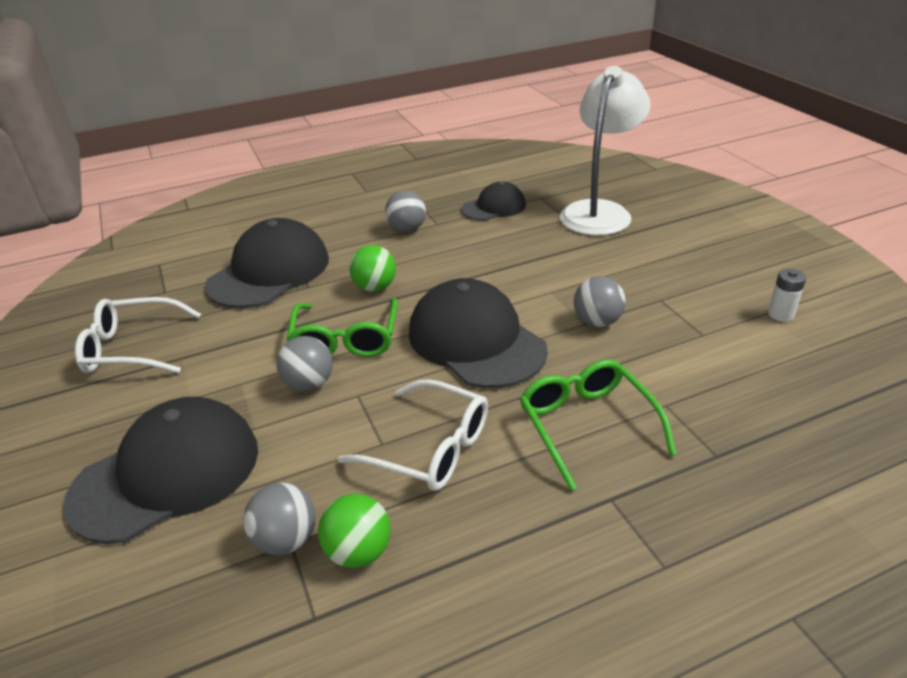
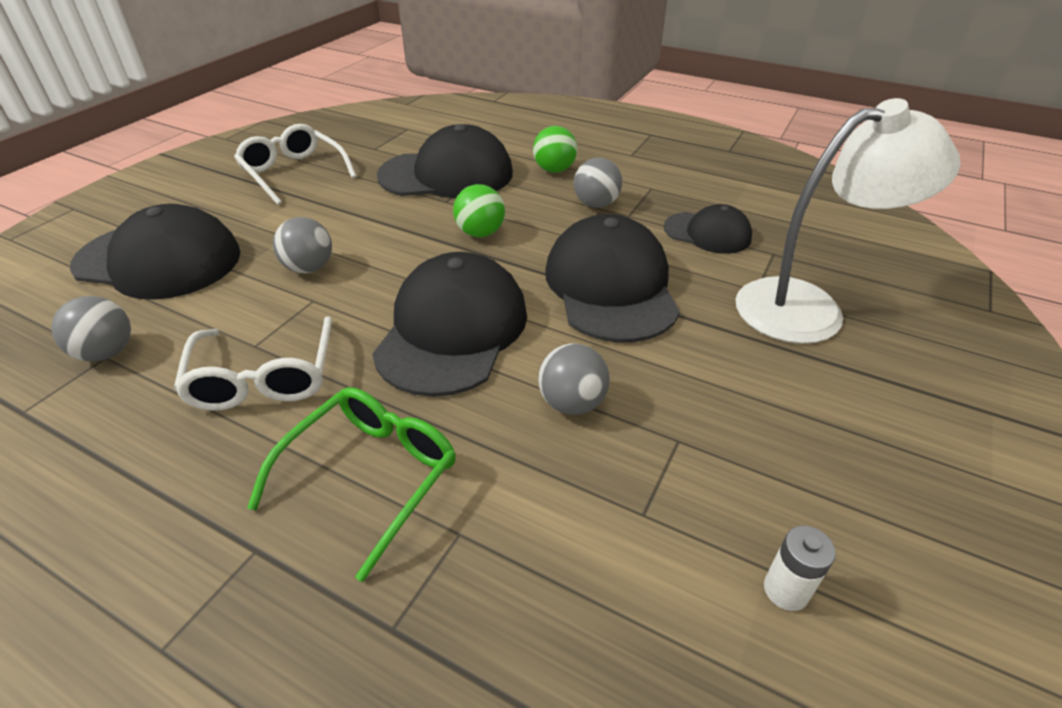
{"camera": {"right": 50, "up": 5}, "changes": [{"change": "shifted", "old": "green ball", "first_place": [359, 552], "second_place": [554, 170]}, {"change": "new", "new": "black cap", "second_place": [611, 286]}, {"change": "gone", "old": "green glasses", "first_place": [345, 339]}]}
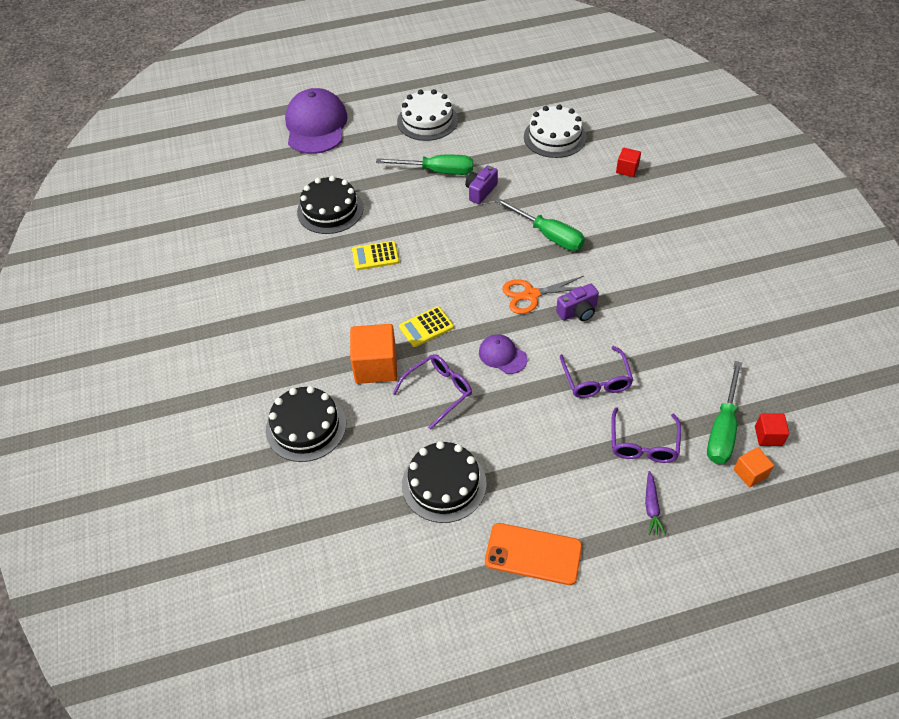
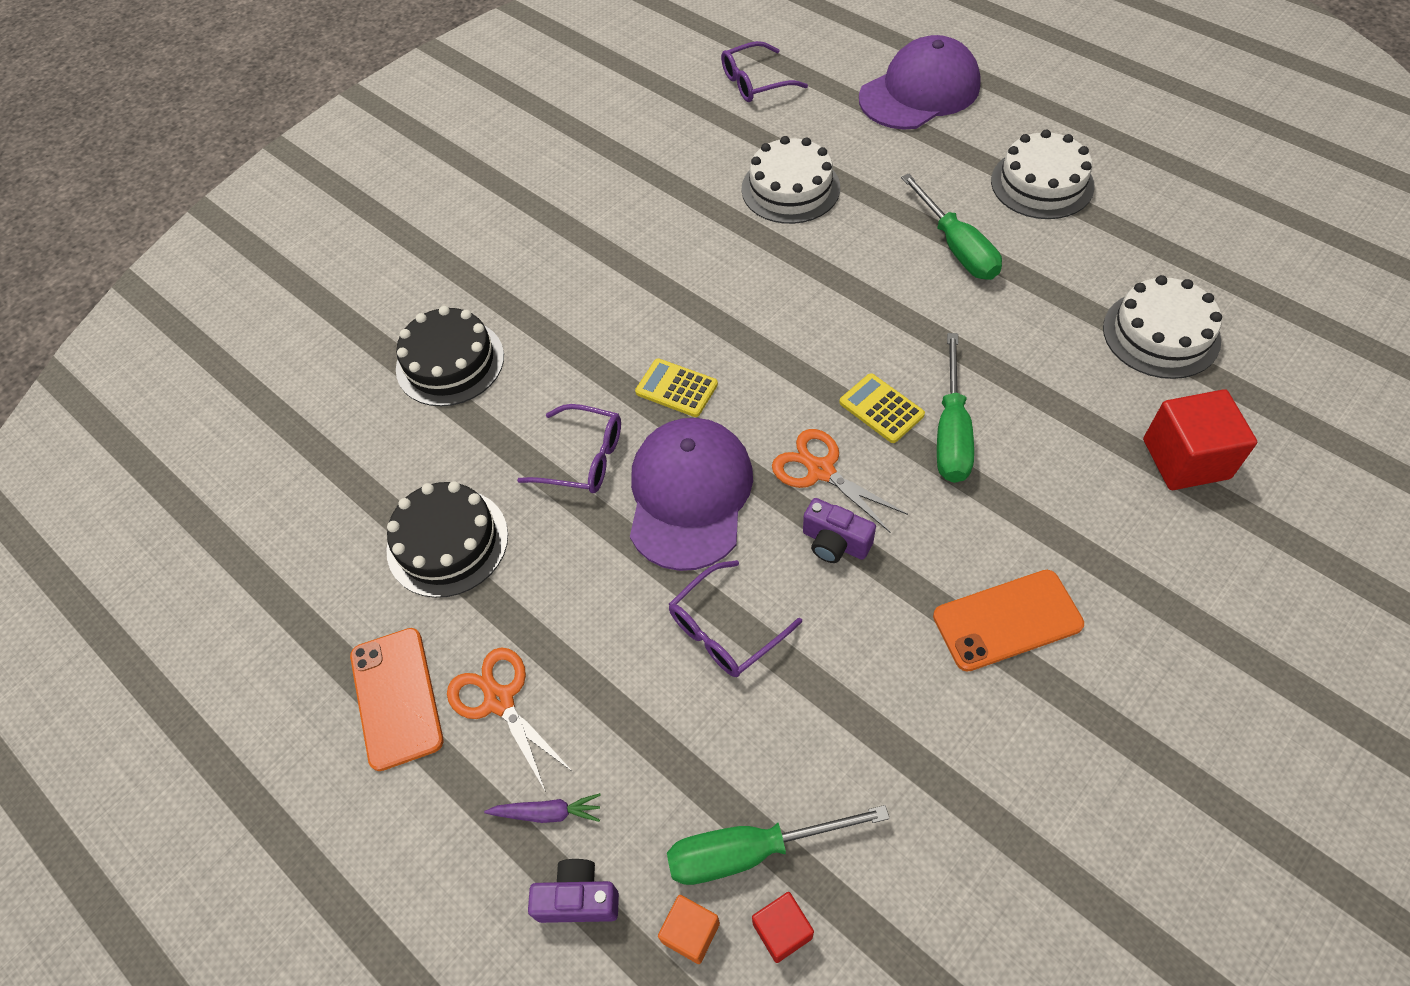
{"camera": {"right": 60, "up": 5}, "changes": [{"change": "new", "new": "orange scissors", "second_place": [499, 700]}, {"change": "rotated", "old": "purple carrot", "first_place": [652, 507], "second_place": [547, 812], "degrees": -150}, {"change": "shifted", "old": "purple camera", "first_place": [480, 191], "second_place": [578, 898]}, {"change": "scaled", "old": "purple cap", "first_place": [502, 355], "second_place": [689, 495], "factor": 2.08}, {"change": "shifted", "old": "purple glasses", "first_place": [643, 444], "second_place": [755, 82]}, {"change": "repainted", "old": "black cake", "new": "white cake", "first_place": [330, 210], "second_place": [790, 188]}, {"change": "shifted", "old": "yellow calculator", "first_place": [375, 256], "second_place": [881, 409]}, {"change": "new", "new": "orange phone", "second_place": [1007, 620]}, {"change": "scaled", "old": "red cube", "first_place": [627, 169], "second_place": [1186, 459], "factor": 1.87}, {"change": "gone", "old": "orange cube", "first_place": [376, 366]}]}
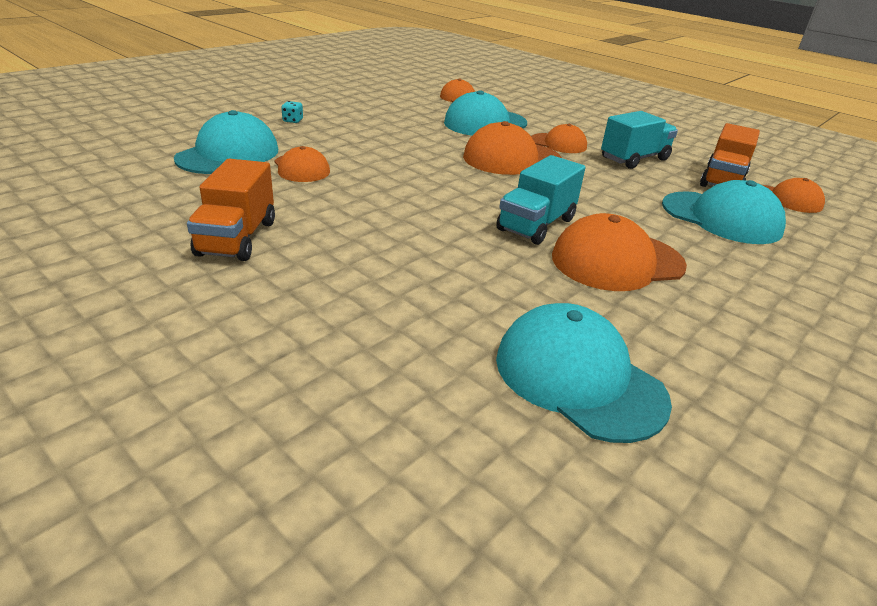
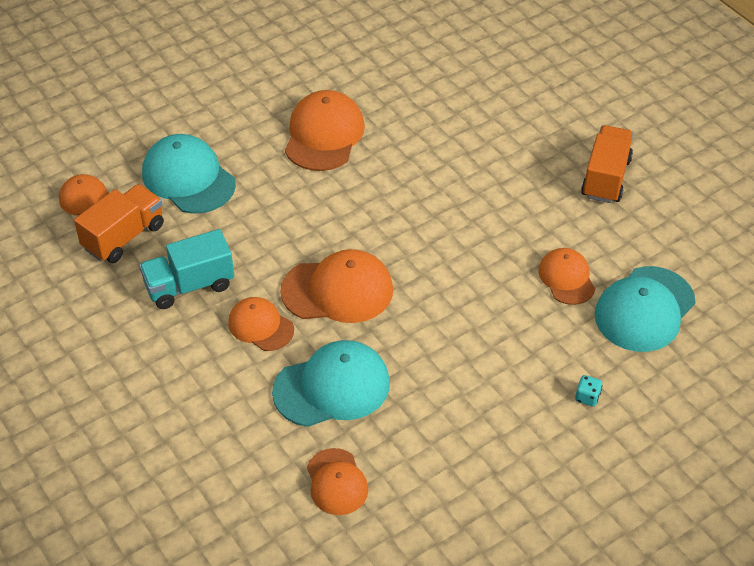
{"camera": {"right": -165, "up": 15}, "changes": [{"change": "rotated", "old": "orange cap", "first_place": [617, 261], "second_place": [324, 135], "degrees": -75}, {"change": "gone", "old": "turquoise truck", "first_place": [536, 225]}, {"change": "gone", "old": "turquoise cap", "first_place": [578, 378]}]}
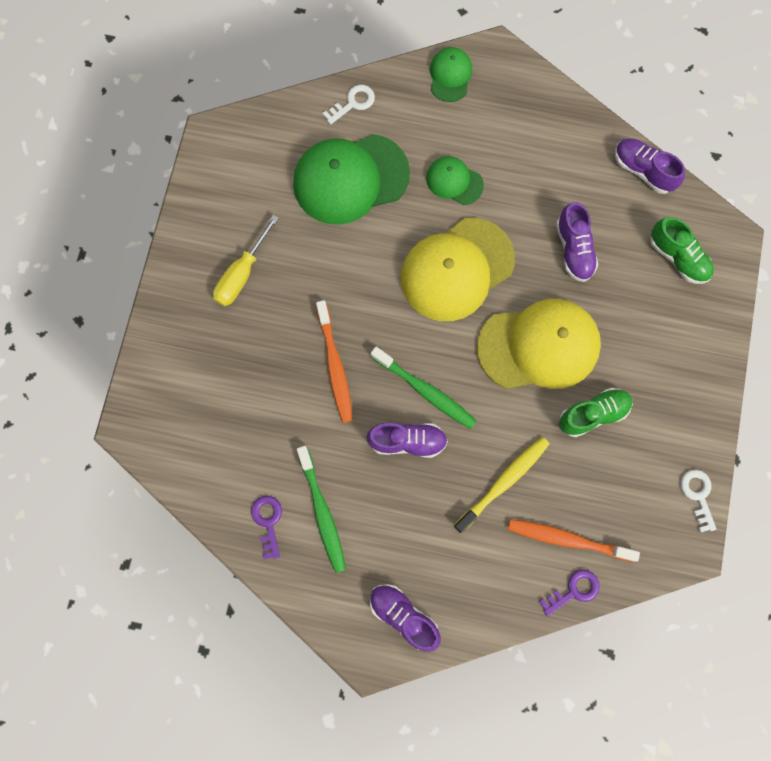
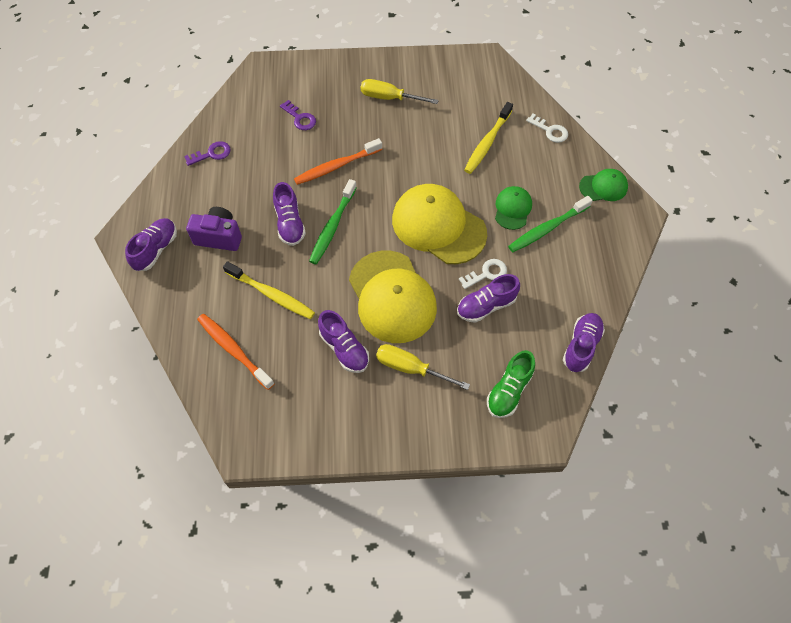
{"camera": {"right": 75, "up": -15}, "changes": [{"change": "new", "new": "purple camera", "second_place": [219, 237]}, {"change": "rotated", "old": "orange toothbrush", "first_place": [567, 539], "second_place": [233, 350], "degrees": -45}, {"change": "shifted", "old": "purple key", "first_place": [573, 590], "second_place": [300, 118]}, {"change": "repainted", "old": "green shoe", "new": "purple shoe", "first_place": [593, 414], "second_place": [344, 349]}, {"change": "new", "new": "yellow screwdriver", "second_place": [411, 368]}, {"change": "shifted", "old": "white key", "first_place": [698, 495], "second_place": [486, 273]}, {"change": "swapped", "old": "green cap", "new": "yellow toothbrush", "first_place": [350, 179], "second_place": [487, 143]}, {"change": "shifted", "old": "green toothbrush", "first_place": [322, 512], "second_place": [547, 228]}]}
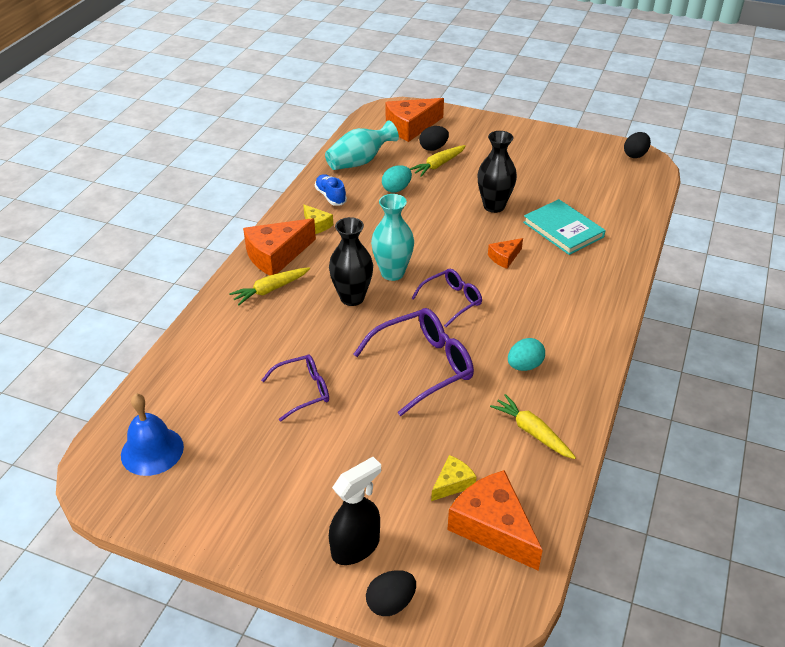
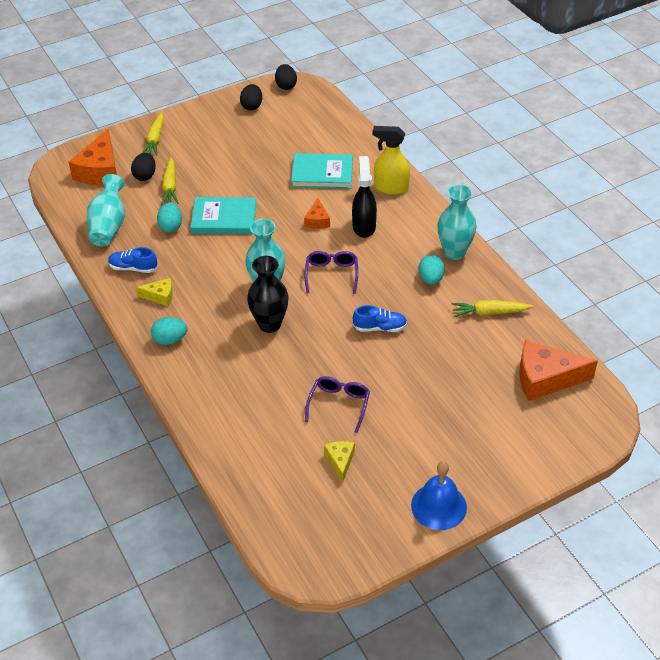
{"camera": {"right": -50, "up": 5}, "changes": [{"change": "shifted", "old": "yellow carrot", "first_place": [270, 290], "second_place": [155, 139]}, {"change": "swapped", "old": "orange cheese", "new": "turquoise egg", "first_place": [276, 255], "second_place": [170, 340]}, {"change": "new", "new": "turquoise book", "second_place": [224, 218]}, {"change": "shifted", "old": "black egg", "first_place": [391, 603], "second_place": [252, 106]}, {"change": "shifted", "old": "yellow cheese", "first_place": [452, 483], "second_place": [340, 461]}, {"change": "shifted", "old": "black spray bottle", "first_place": [356, 547], "second_place": [364, 226]}, {"change": "swapped", "old": "purple glasses", "new": "blue shoe", "first_place": [424, 366], "second_place": [380, 327]}, {"change": "new", "new": "yellow spray bottle", "second_place": [390, 187]}, {"change": "shifted", "old": "blue bell", "first_place": [152, 451], "second_place": [438, 506]}, {"change": "new", "new": "turquoise vase", "second_place": [454, 252]}, {"change": "gone", "old": "black vase", "first_place": [494, 206]}]}
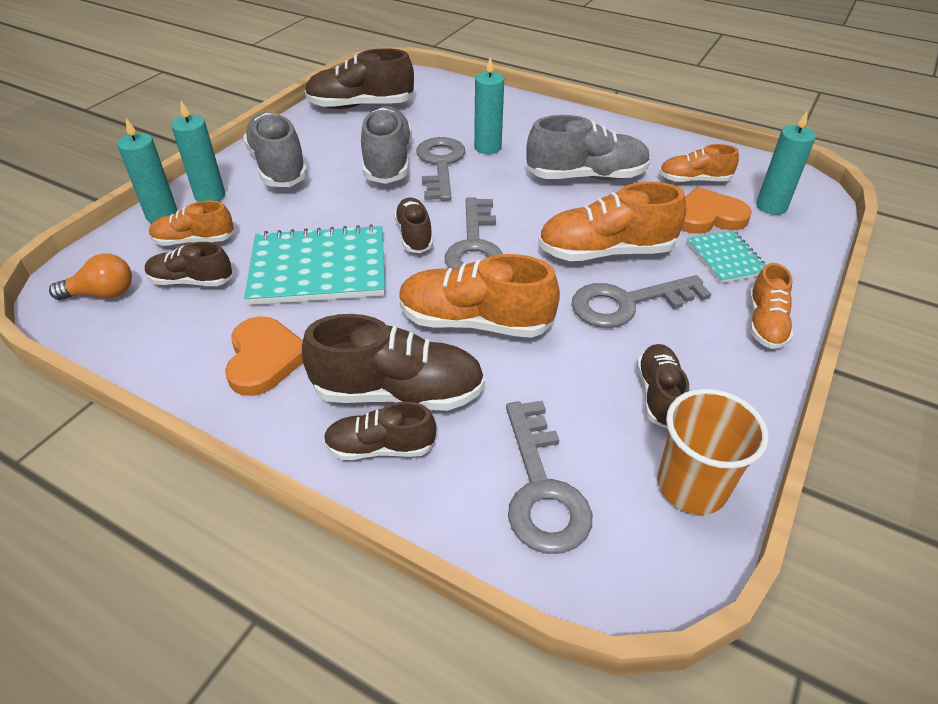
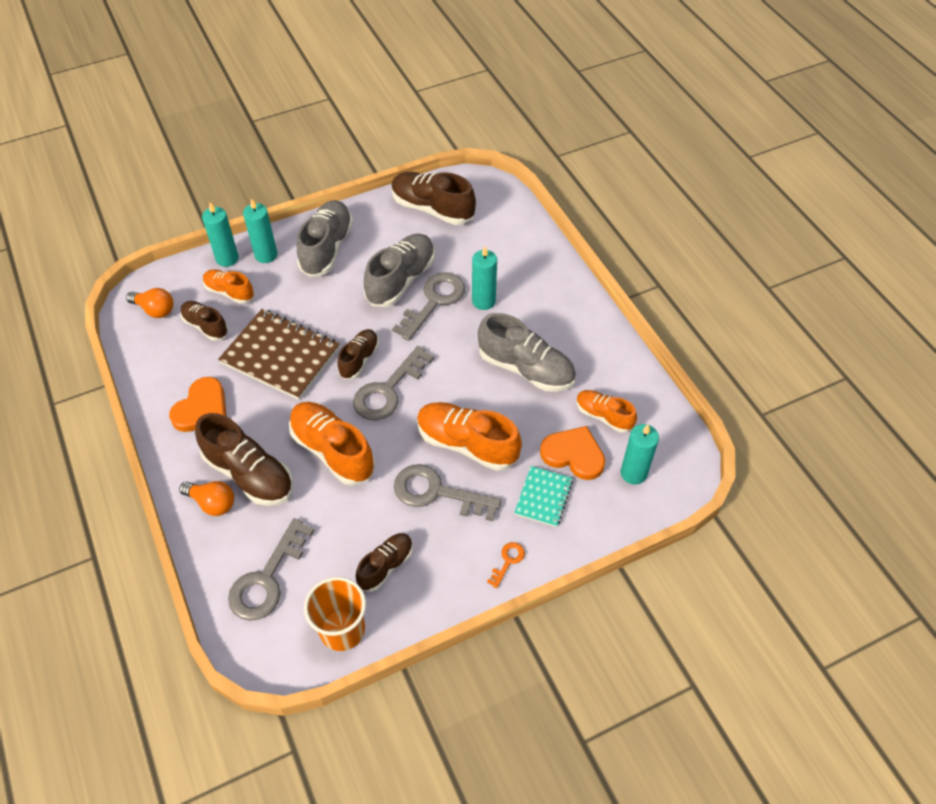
{"camera": {"right": 35, "up": 10}, "changes": [{"change": "swapped", "old": "brown shoe", "new": "orange light bulb", "first_place": [380, 447], "second_place": [212, 503]}, {"change": "repainted", "old": "turquoise notebook", "new": "brown notebook", "first_place": [318, 269], "second_place": [280, 356]}, {"change": "swapped", "old": "orange shoe", "new": "orange key", "first_place": [765, 323], "second_place": [508, 561]}]}
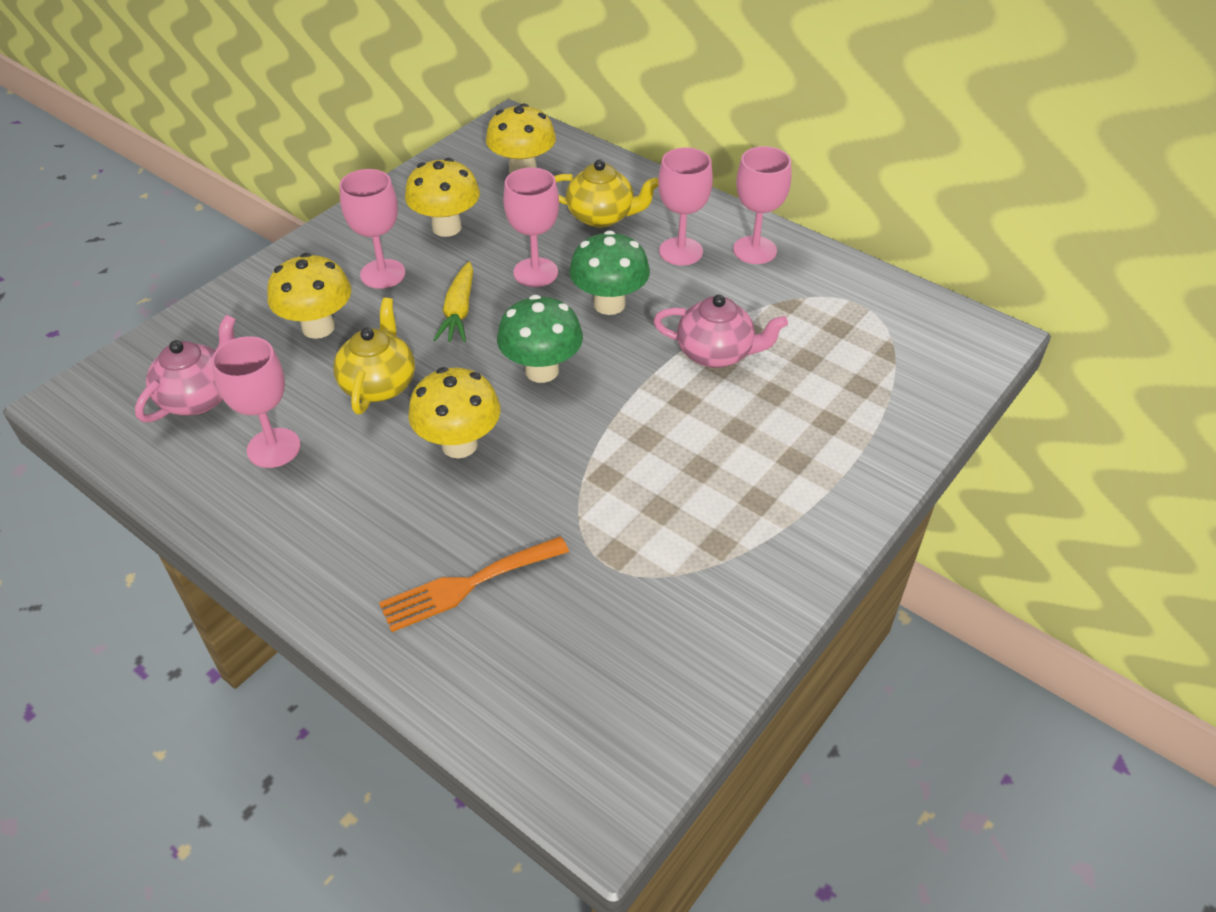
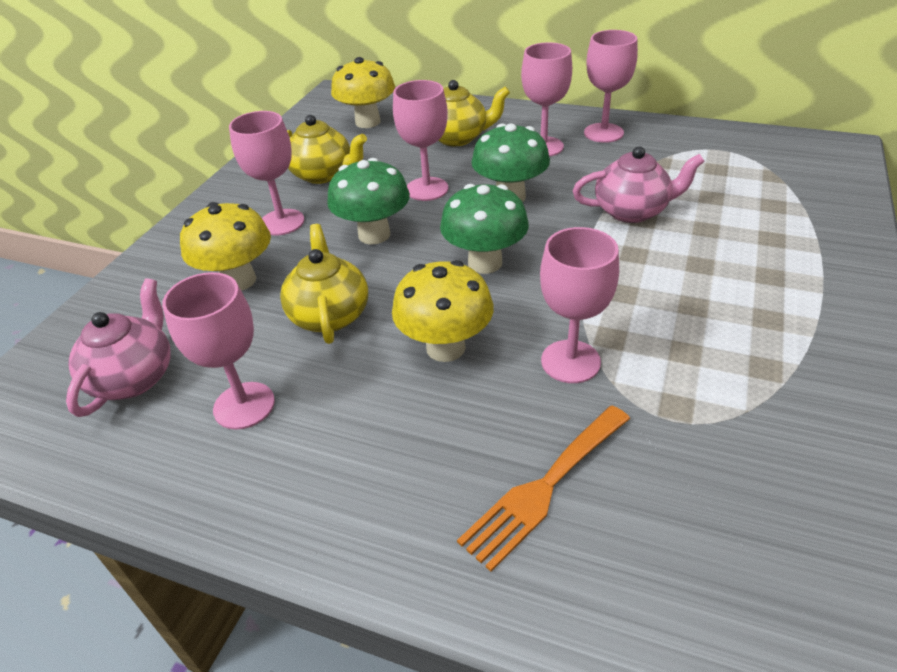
{"camera": {"right": -15, "up": -5}, "changes": [{"change": "swapped", "old": "yellow mushroom", "new": "yellow teapot", "first_place": [446, 227], "second_place": [323, 174]}, {"change": "swapped", "old": "yellow carrot", "new": "green mushroom", "first_place": [459, 311], "second_place": [374, 235]}, {"change": "new", "new": "pink goblet", "second_place": [570, 361]}]}
